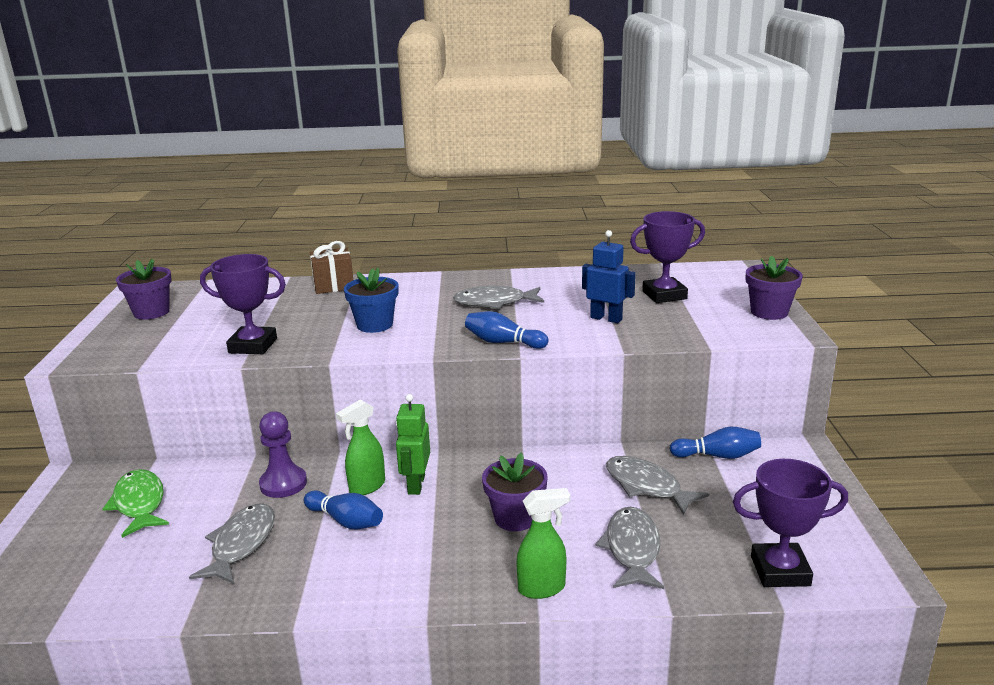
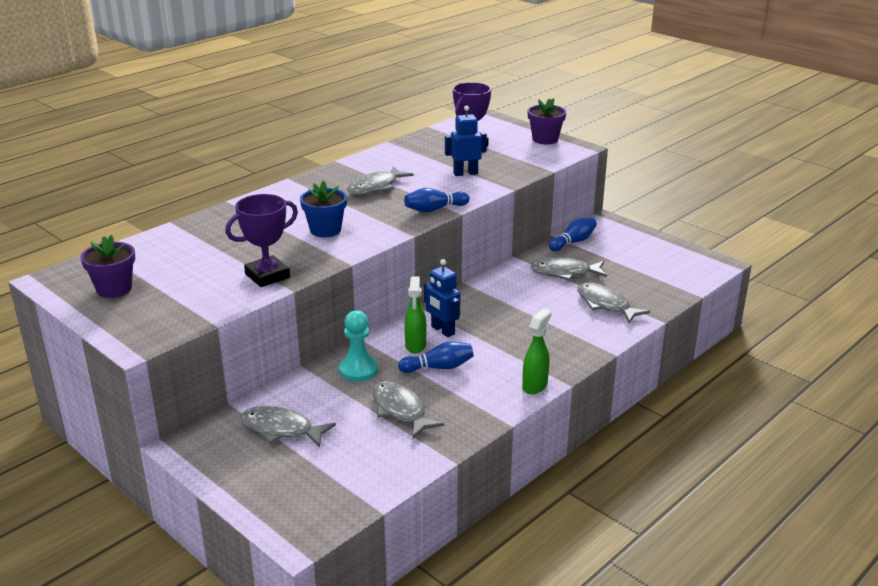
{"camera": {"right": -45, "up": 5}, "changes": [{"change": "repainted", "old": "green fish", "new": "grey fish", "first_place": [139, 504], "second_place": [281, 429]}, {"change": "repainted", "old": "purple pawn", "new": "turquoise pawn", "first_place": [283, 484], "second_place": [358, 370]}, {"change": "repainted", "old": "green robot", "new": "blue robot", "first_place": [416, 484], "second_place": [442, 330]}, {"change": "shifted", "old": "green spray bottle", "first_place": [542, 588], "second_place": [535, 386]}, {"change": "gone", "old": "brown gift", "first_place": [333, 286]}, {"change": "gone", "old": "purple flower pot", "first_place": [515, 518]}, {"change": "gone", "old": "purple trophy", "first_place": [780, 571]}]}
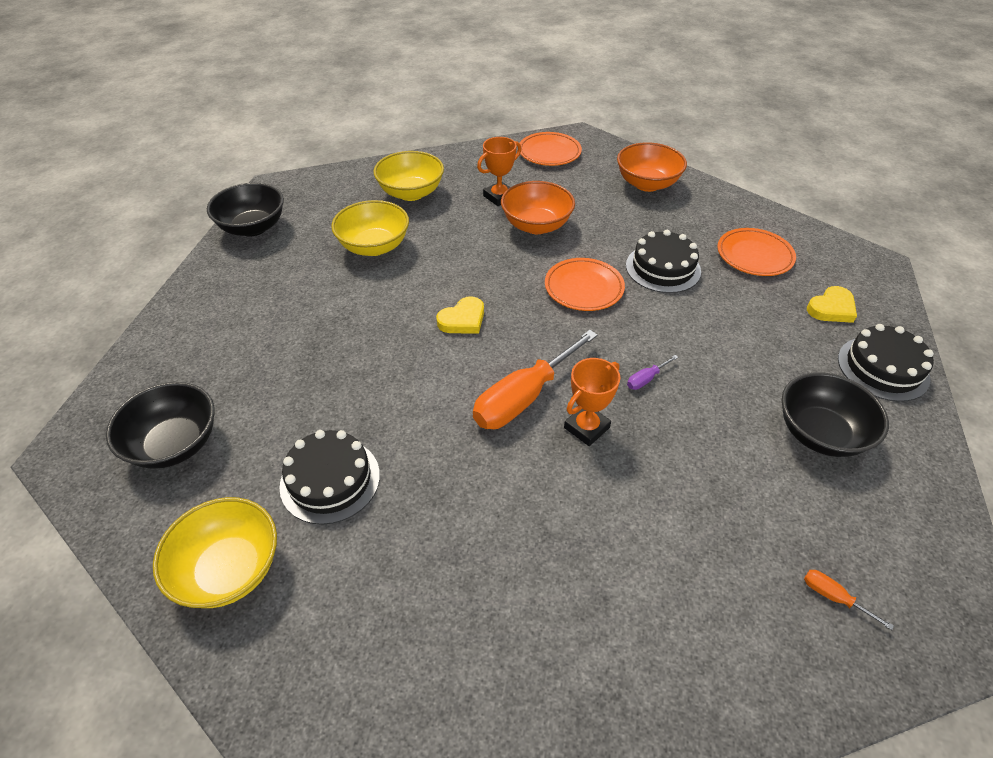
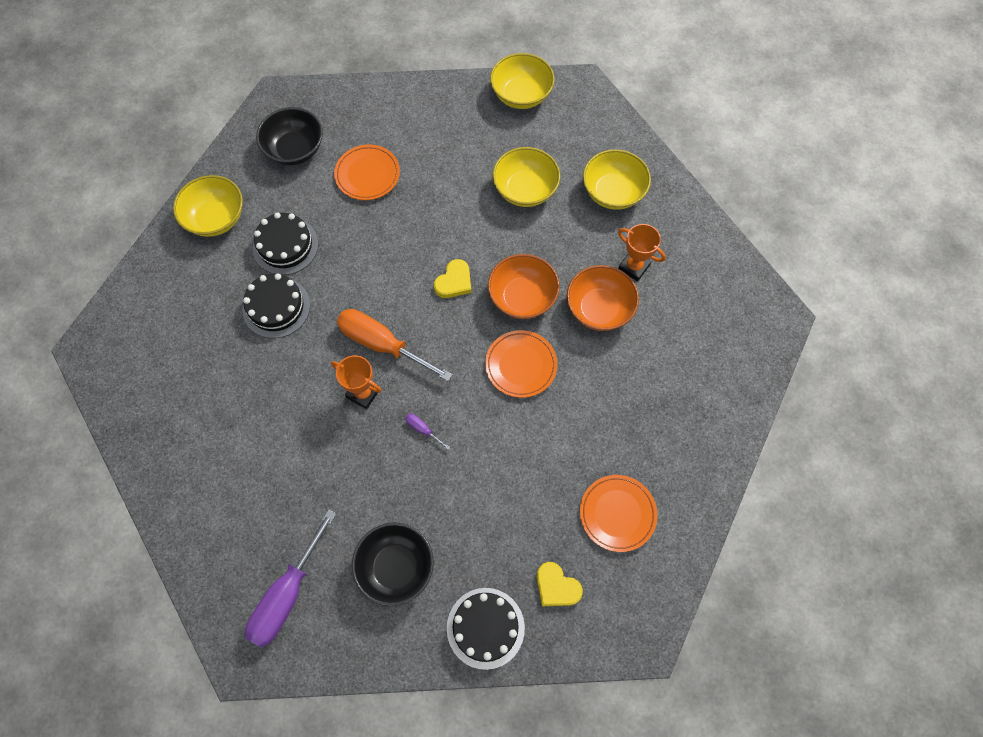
{"camera": {"right": 75, "up": 20}, "changes": [{"change": "shifted", "old": "black cake", "first_place": [663, 268], "second_place": [276, 307]}, {"change": "new", "new": "purple screwdriver", "second_place": [287, 594]}, {"change": "shifted", "old": "orange plate", "first_place": [549, 152], "second_place": [367, 175]}, {"change": "rotated", "old": "yellow heart", "first_place": [463, 319], "second_place": [454, 282], "degrees": -90}, {"change": "shifted", "old": "orange bowl", "first_place": [647, 184], "second_place": [522, 297]}, {"change": "repainted", "old": "black bowl", "new": "yellow bowl", "first_place": [253, 227], "second_place": [521, 95]}, {"change": "gone", "old": "orange screwdriver", "first_place": [833, 597]}]}
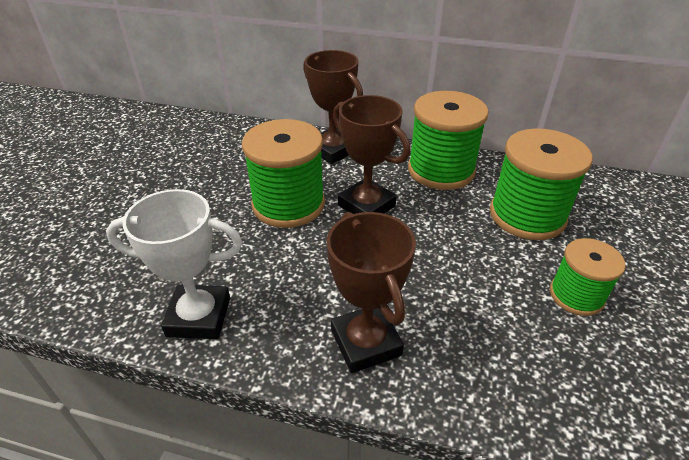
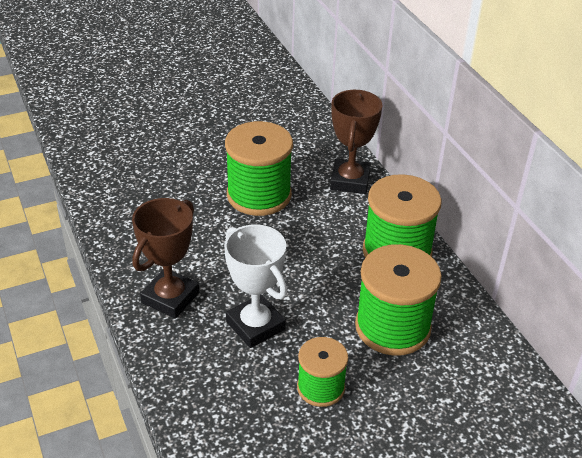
{"camera": {"right": 50, "up": 0}, "changes": [{"change": "shifted", "old": "white trophy", "first_place": [199, 316], "second_place": [255, 325]}, {"change": "gone", "old": "brown trophy", "first_place": [366, 206]}]}
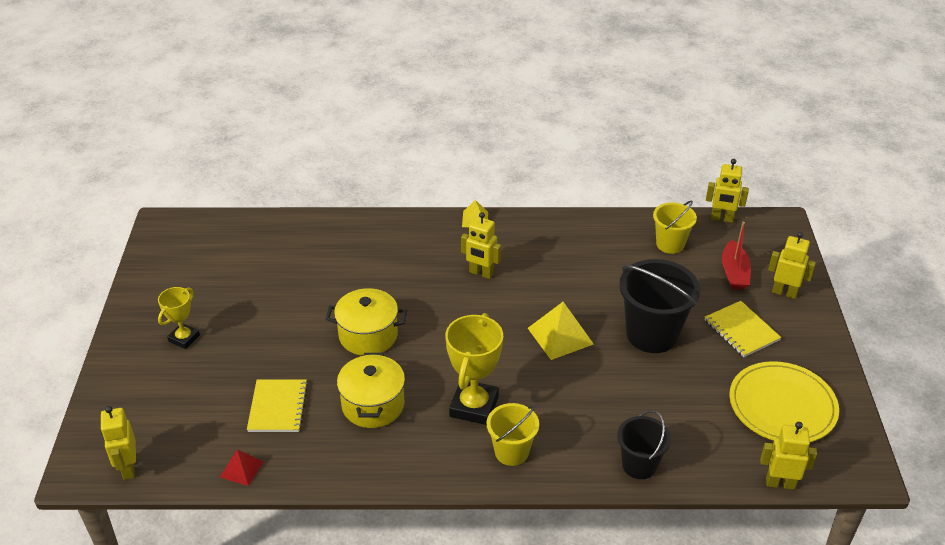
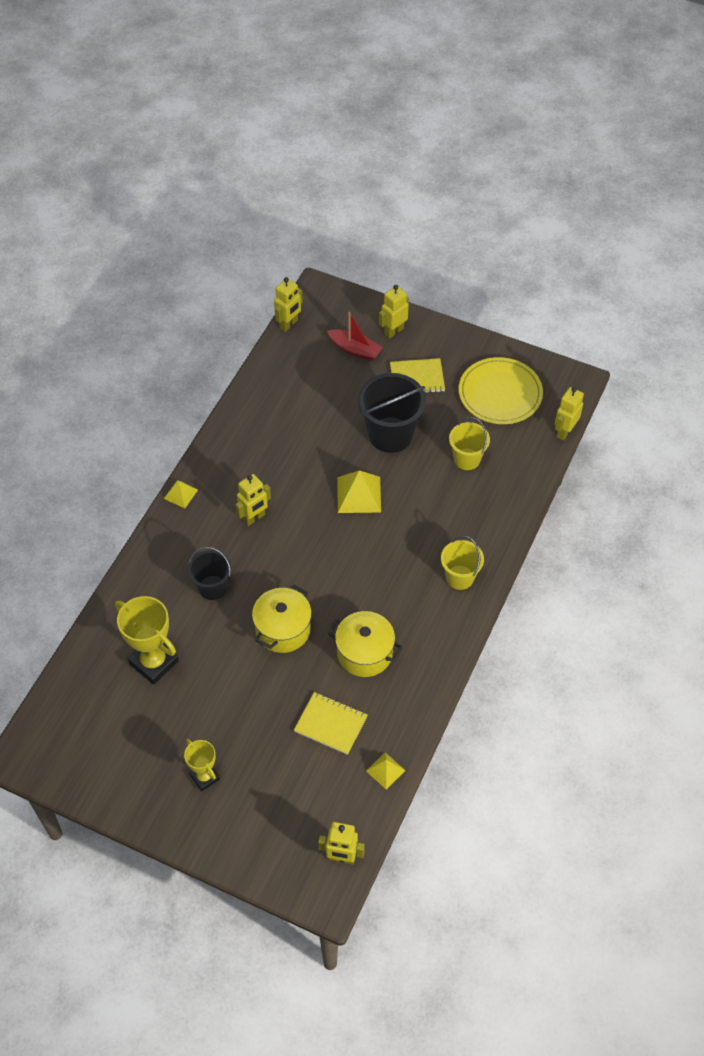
{"camera": {"right": -65, "up": 15}, "changes": [{"change": "shifted", "old": "yellow trophy", "first_place": [474, 406], "second_place": [154, 662]}, {"change": "shifted", "old": "black bucket", "first_place": [639, 465], "second_place": [212, 587]}, {"change": "repainted", "old": "red pyramid", "new": "yellow pyramid", "first_place": [241, 469], "second_place": [385, 770]}, {"change": "shifted", "old": "yellow bucket", "first_place": [670, 244], "second_place": [467, 459]}]}
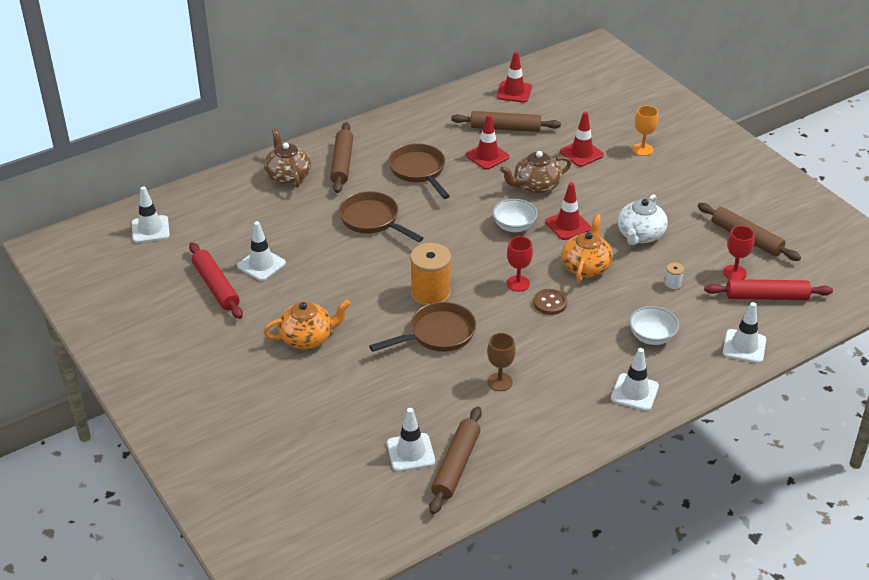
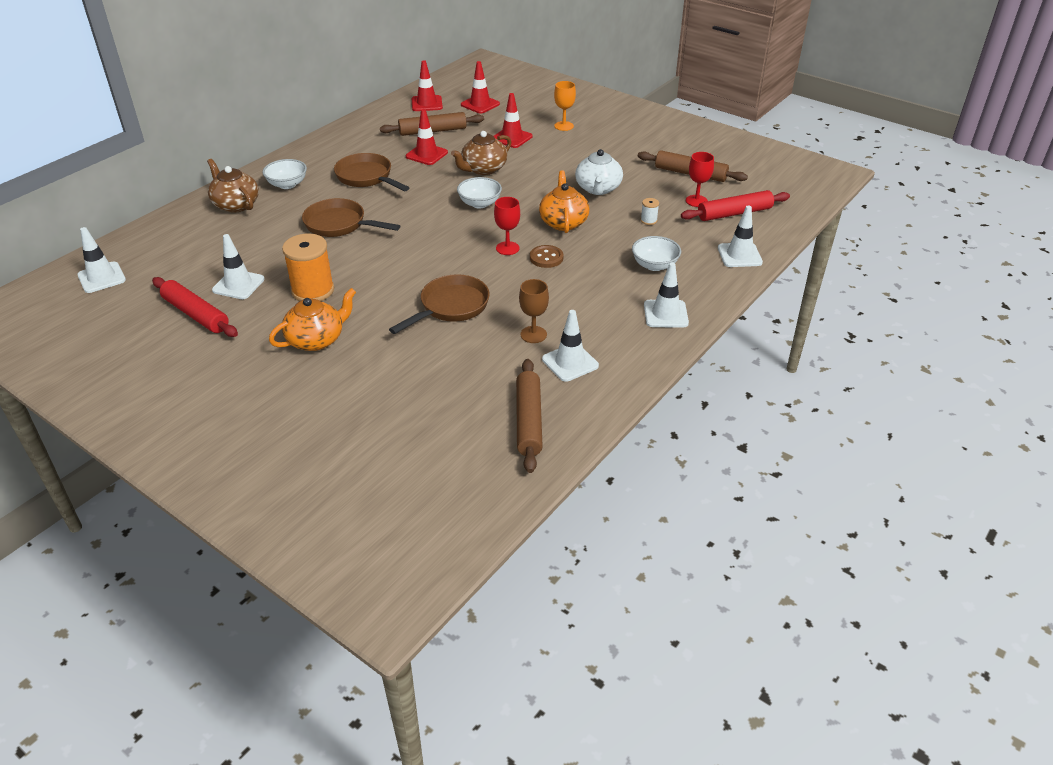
{"camera": {"right": -20, "up": 0}, "changes": [{"change": "swapped", "old": "brown rolling pin", "new": "white bowl", "first_place": [342, 163], "second_place": [287, 184]}, {"change": "shifted", "old": "orange spool", "first_place": [430, 294], "second_place": [313, 290]}, {"change": "shifted", "old": "red traffic cone", "first_place": [568, 225], "second_place": [480, 104]}, {"change": "shifted", "old": "white traffic cone", "first_place": [410, 452], "second_place": [570, 362]}]}
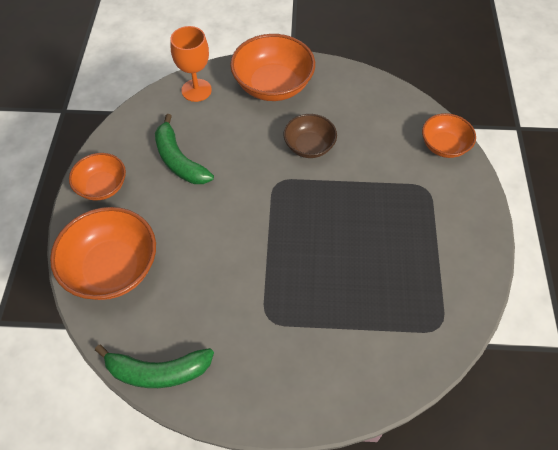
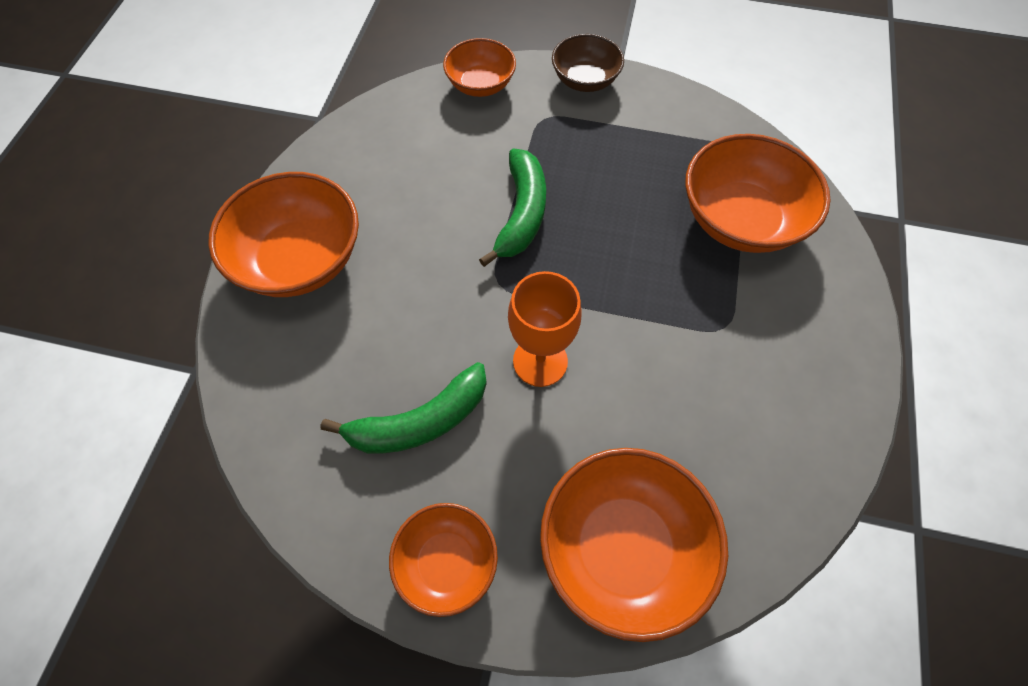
{"camera": {"right": -80, "up": 5}, "changes": [{"change": "shifted", "old": "green banana", "first_place": [158, 371], "second_place": [521, 214]}, {"change": "shifted", "old": "orange goblet", "first_place": [196, 90], "second_place": [540, 361]}, {"change": "shifted", "old": "brown bowl", "first_place": [309, 146], "second_place": [585, 80]}, {"change": "new", "new": "orange bowl", "second_place": [740, 219]}]}
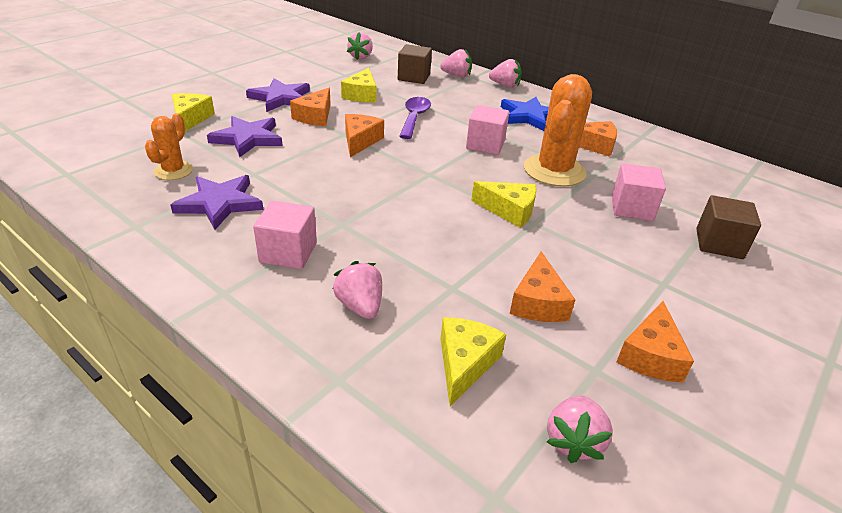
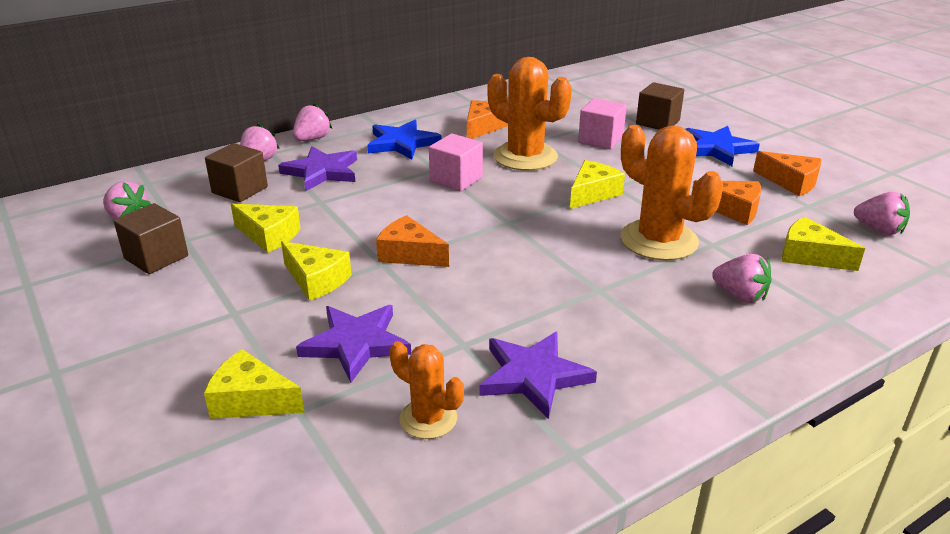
{"camera": {"right": -70, "up": -5}, "changes": [{"change": "new", "new": "brown cube", "second_place": [156, 257]}, {"change": "shifted", "old": "purple star", "first_place": [281, 98], "second_place": [322, 172]}, {"change": "repainted", "old": "orange cheese", "new": "yellow cheese", "first_place": [315, 116], "second_place": [316, 280]}, {"change": "new", "new": "orange cactus", "second_place": [659, 240]}, {"change": "new", "new": "blue star", "second_place": [716, 149]}, {"change": "rotated", "old": "pink strawberry", "first_place": [360, 306], "second_place": [740, 295], "degrees": -135}, {"change": "gone", "old": "pink cube", "first_place": [288, 252]}, {"change": "gone", "old": "purple spoon", "first_place": [414, 118]}]}
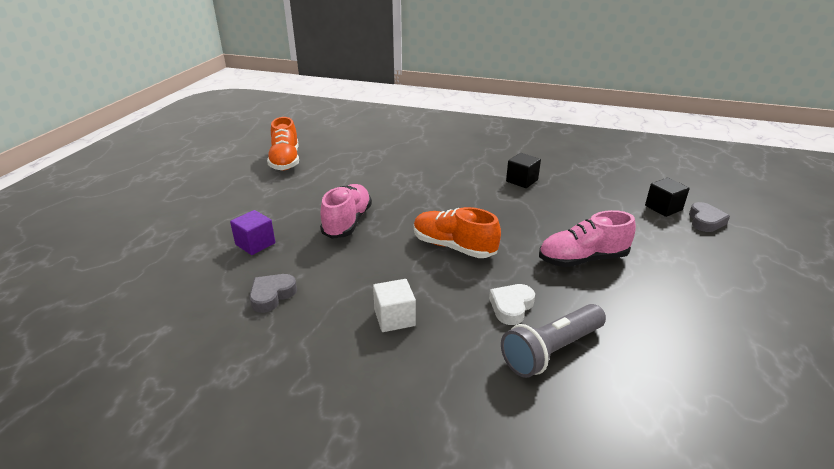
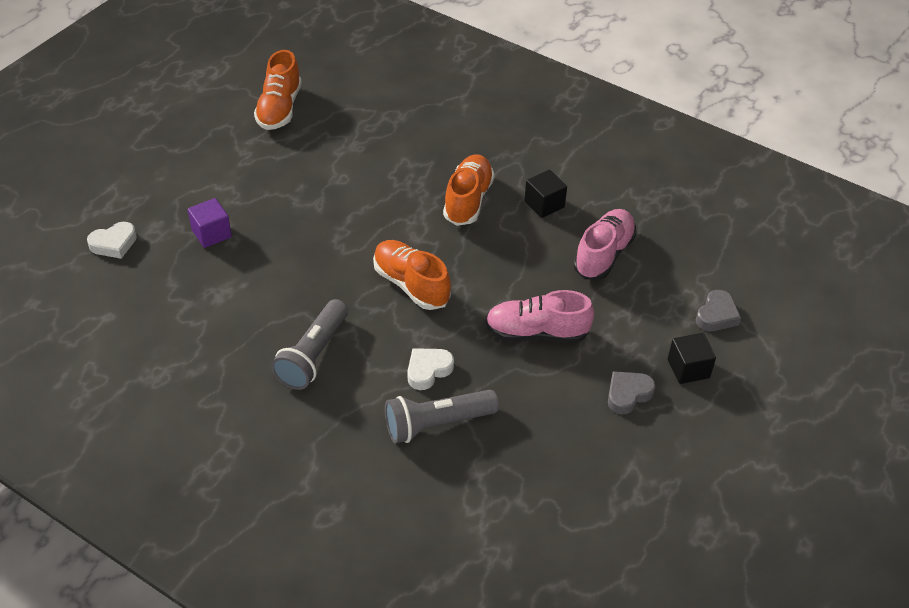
{"camera": {"right": 15, "up": 15}, "changes": [{"change": "new", "new": "white heart", "second_place": [114, 244]}, {"change": "swapped", "old": "white cube", "new": "grey flashlight", "first_place": [394, 318], "second_place": [313, 355]}, {"change": "new", "new": "orange shoe", "second_place": [468, 200]}, {"change": "shifted", "old": "pink shoe", "first_place": [347, 222], "second_place": [603, 255]}, {"change": "shifted", "old": "grey heart", "first_place": [272, 295], "second_place": [628, 394]}, {"change": "shifted", "old": "black cube", "first_place": [663, 208], "second_place": [688, 368]}]}
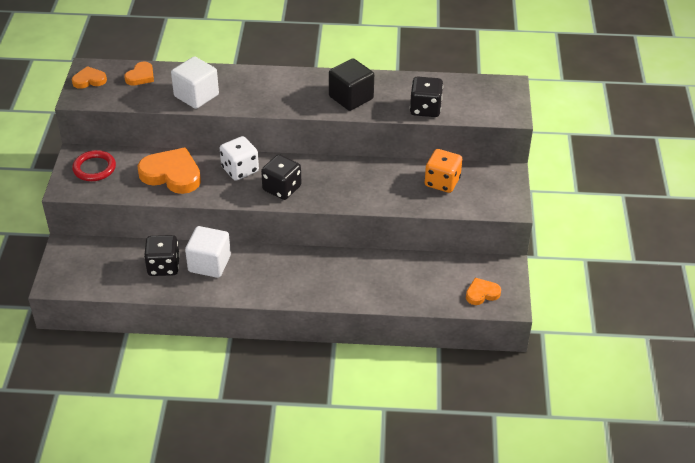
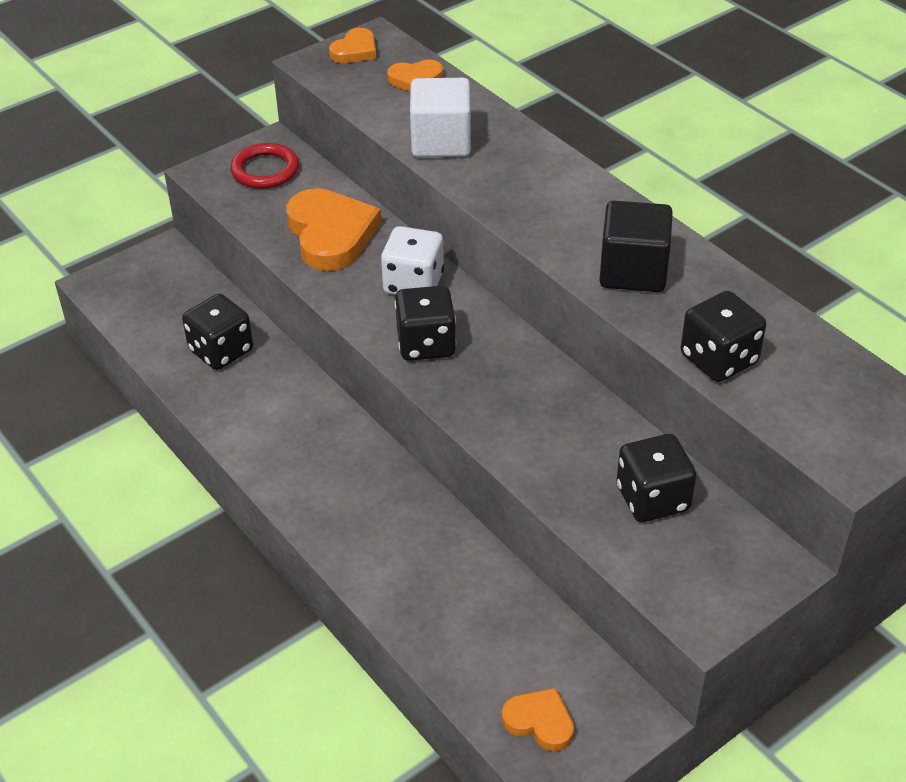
{"camera": {"right": 50, "up": 0}, "changes": [{"change": "rotated", "old": "orange heart", "first_place": [89, 80], "second_place": [355, 50], "degrees": 90}, {"change": "repainted", "old": "orange dice", "new": "black dice", "first_place": [442, 182], "second_place": [652, 498]}, {"change": "gone", "old": "white cube", "first_place": [209, 264]}]}
